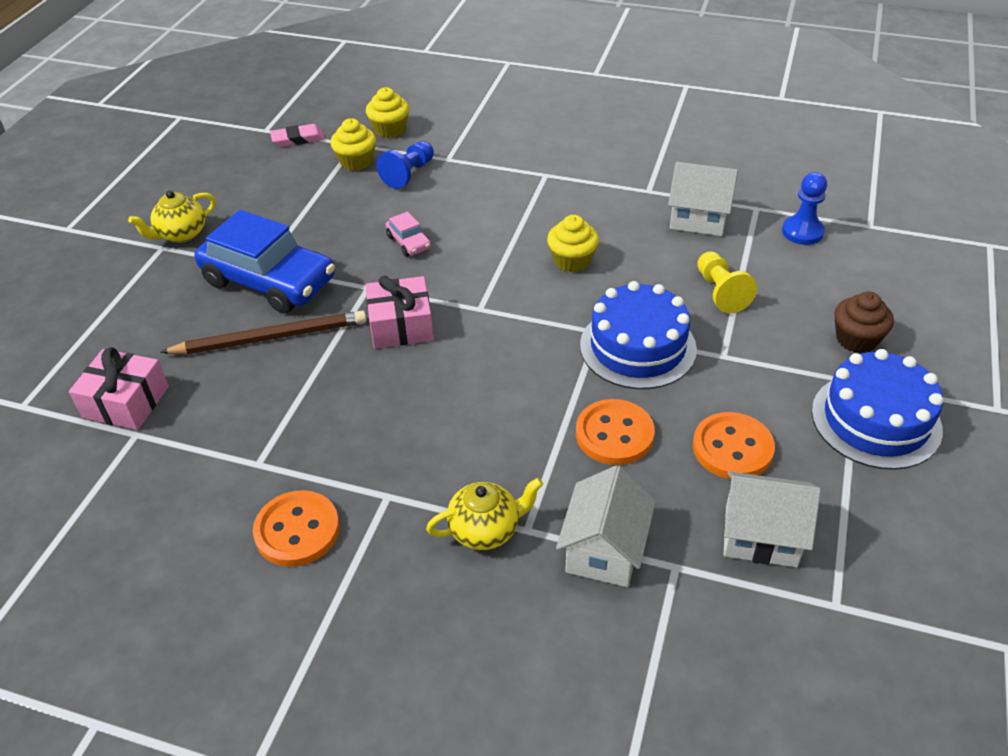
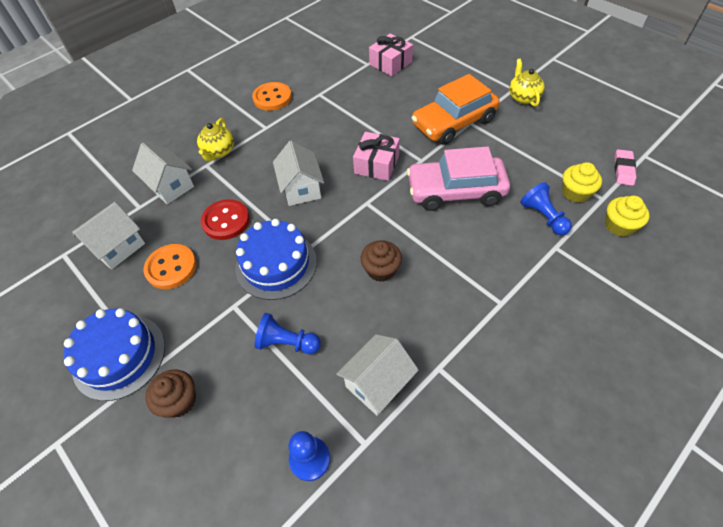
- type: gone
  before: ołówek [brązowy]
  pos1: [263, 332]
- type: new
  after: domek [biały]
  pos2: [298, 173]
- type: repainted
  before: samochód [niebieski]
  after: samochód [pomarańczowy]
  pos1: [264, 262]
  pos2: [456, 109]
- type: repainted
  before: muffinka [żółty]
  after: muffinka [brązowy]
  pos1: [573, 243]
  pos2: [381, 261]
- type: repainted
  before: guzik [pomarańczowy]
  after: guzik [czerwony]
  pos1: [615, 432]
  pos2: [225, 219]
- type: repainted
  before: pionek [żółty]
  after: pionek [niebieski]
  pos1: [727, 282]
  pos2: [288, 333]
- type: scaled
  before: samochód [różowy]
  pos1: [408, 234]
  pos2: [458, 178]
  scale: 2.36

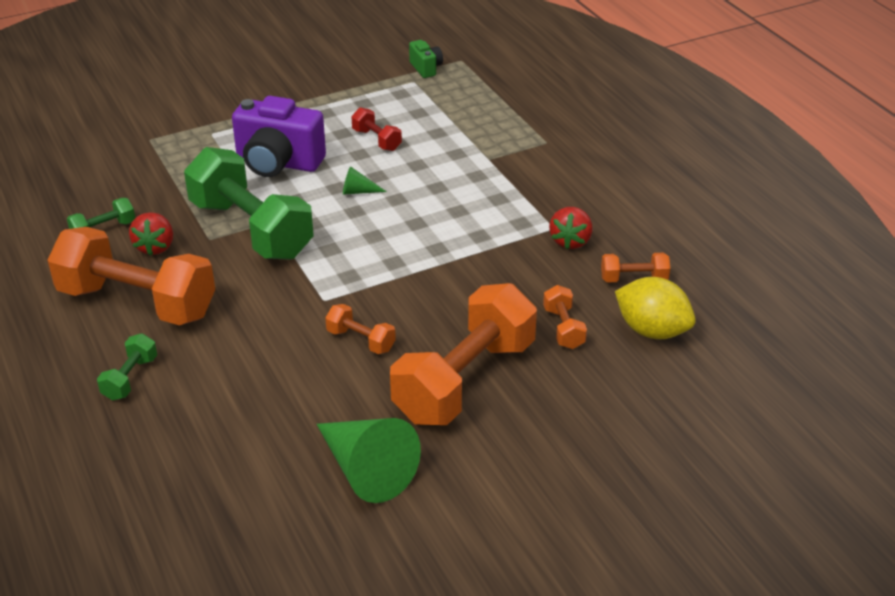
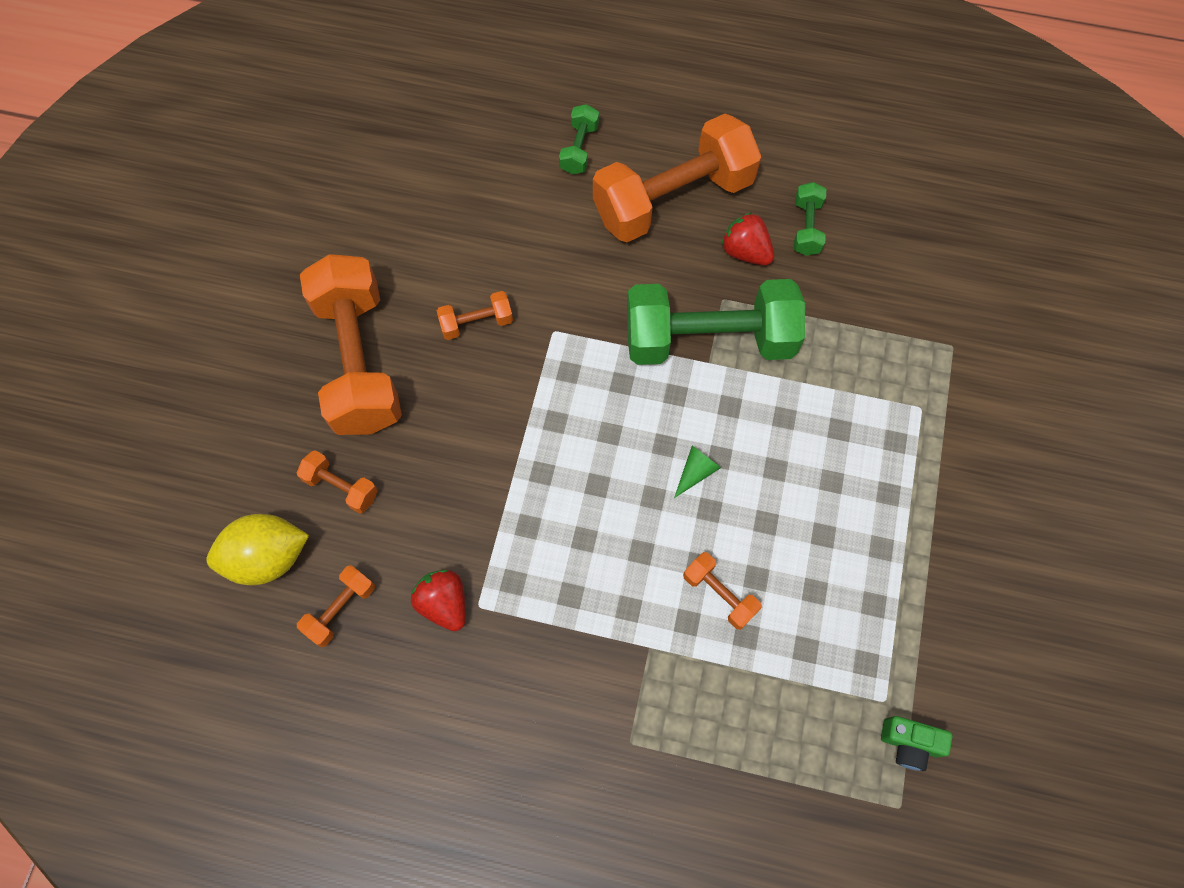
- type: gone
  before: aparat fotograficzny [fioletowy]
  pos1: [279, 136]
- type: gone
  before: stożek [zielony]
  pos1: [369, 460]
- type: gone
  before: hantel [czerwony]
  pos1: [376, 129]
- type: new
  after: hantel [pomarańczowy]
  pos2: [722, 591]
- type: rotated
  before: hantel [zielony]
  pos1: [127, 367]
  pos2: [579, 139]
  turn: 45

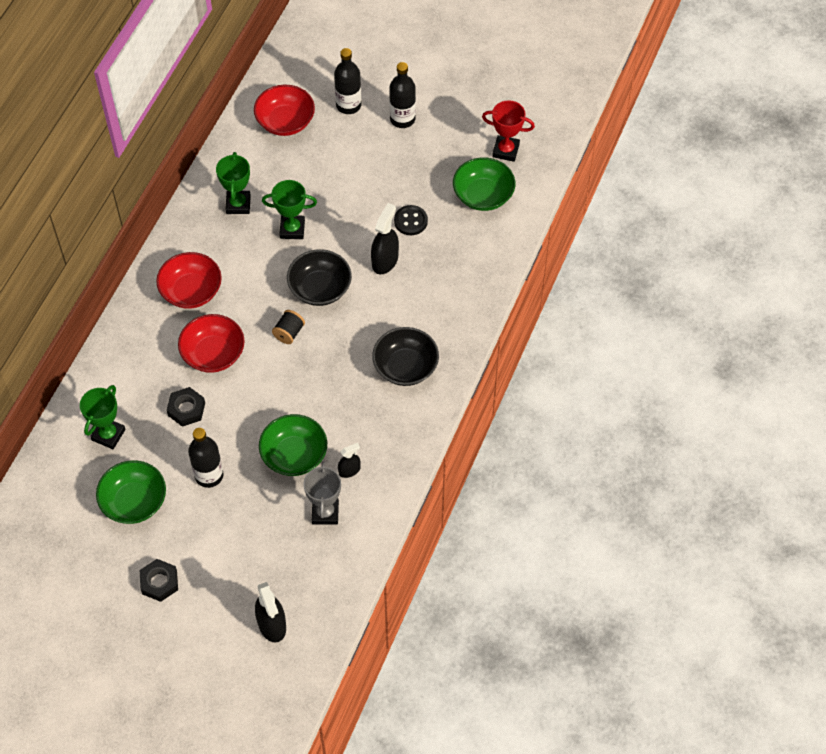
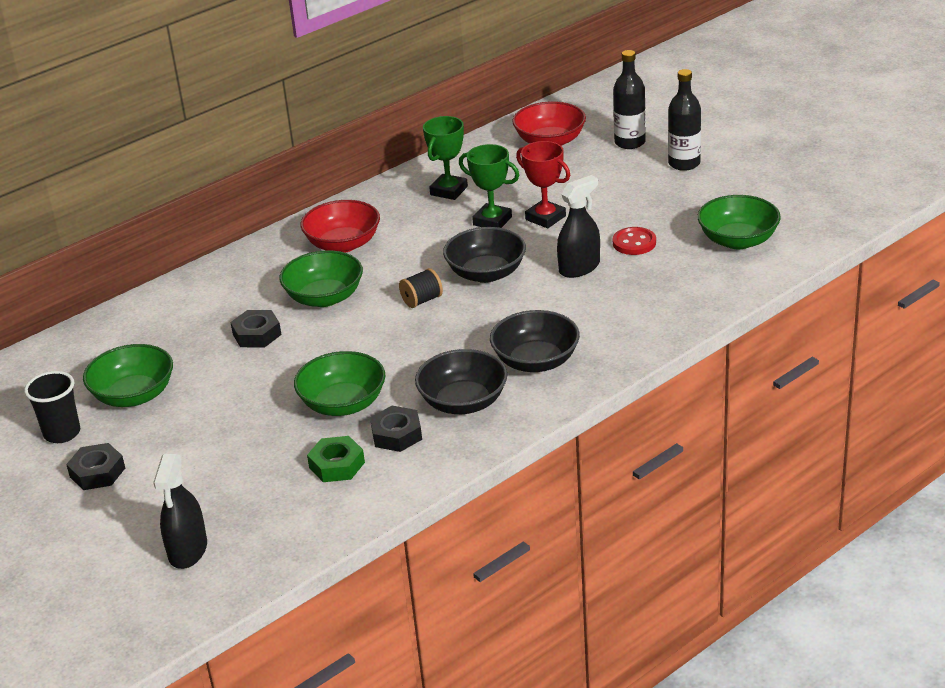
- type: gone
  before: puchar [zielony]
  pos1: [102, 417]
- type: gone
  before: butelka [czarny]
  pos1: [206, 458]
- type: new
  after: szklanka [czarny]
  pos2: [52, 407]
- type: new
  after: miska [czarny]
  pos2: [461, 381]
- type: shifted
  before: puchar [czerwony]
  pos1: [508, 131]
  pos2: [543, 184]
- type: swapped
  before: puchar [szary]
  after: nakrętka [zielony]
  pos1: [322, 493]
  pos2: [336, 459]
- type: swapped
  before: spryskiwacz [czarny]
  after: nakrętka [czarny]
  pos1: [349, 460]
  pos2: [396, 429]
- type: repainted
  before: miska [czerwony]
  after: miska [zielony]
  pos1: [211, 343]
  pos2: [321, 278]
- type: repainted
  before: guzik [czarny]
  after: guzik [czerwony]
  pos1: [411, 220]
  pos2: [634, 241]

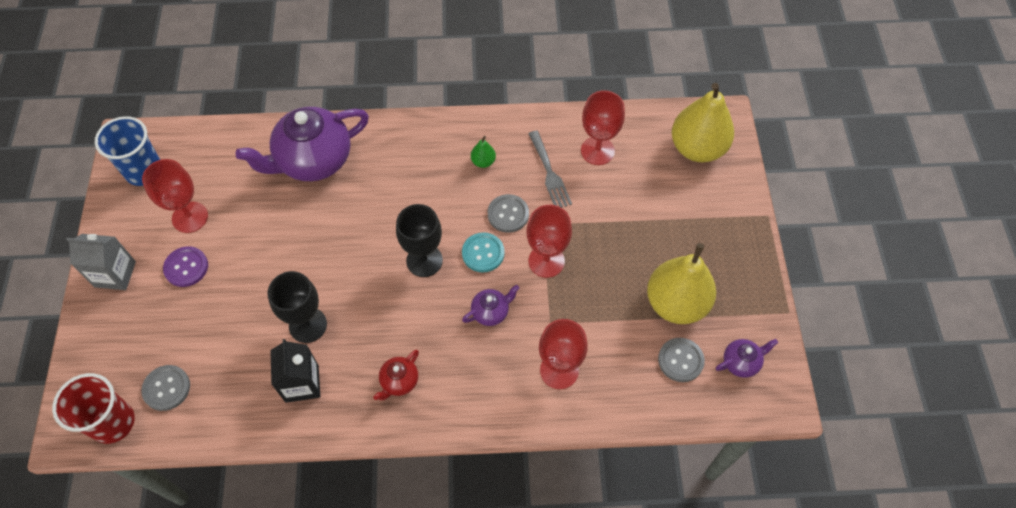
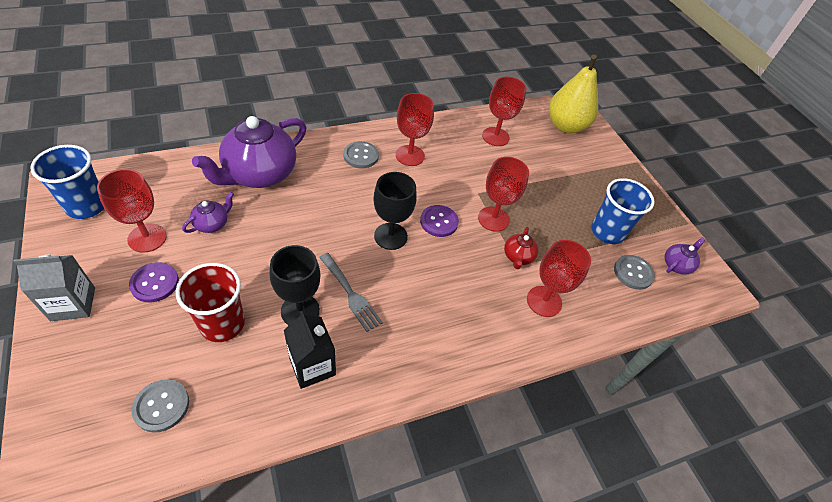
- type: shifted
  before: szklanka [czerwony]
  pos1: [93, 408]
  pos2: [210, 302]
- type: shifted
  before: imbryk [czerwony]
  pos1: [396, 375]
  pos2: [521, 248]
- type: shifted
  before: imbryk [fioletowy]
  pos1: [490, 305]
  pos2: [208, 212]
- type: shifted
  before: guzik [szary]
  pos1: [508, 213]
  pos2: [361, 154]
- type: shifted
  before: widelec [szary]
  pos1: [550, 169]
  pos2: [351, 292]
- type: swapped
  before: gruszka [zielony]
  after: kielich [czerwony]
  pos1: [483, 152]
  pos2: [415, 129]
- type: swapped
  before: gruszka [żółty]
  after: szklanka [niebieski]
  pos1: [681, 283]
  pos2: [623, 211]
- type: repainted
  before: guzik [turkusowy]
  after: guzik [fioletowy]
  pos1: [483, 252]
  pos2: [439, 221]

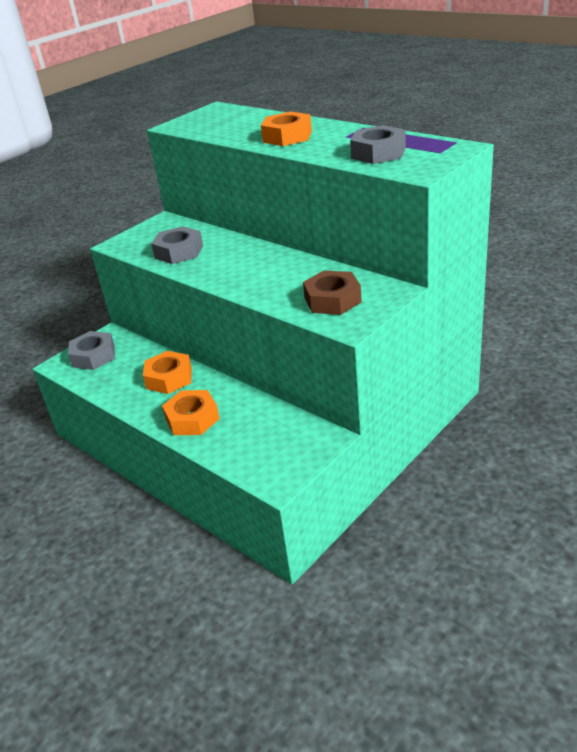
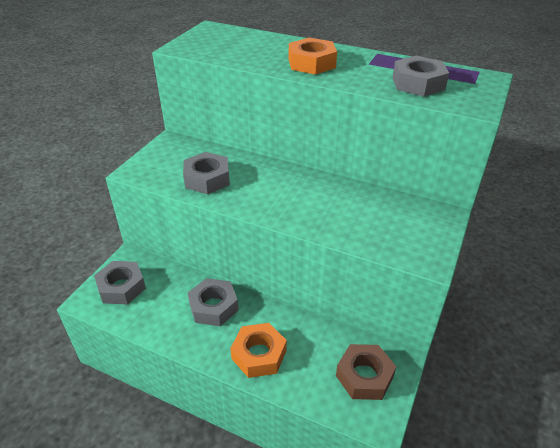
- type: shifted
  before: nakrętka [brązowy]
  pos1: [332, 292]
  pos2: [366, 372]
- type: repainted
  before: nakrętka [pomarańczowy]
  after: nakrętka [szary]
  pos1: [167, 372]
  pos2: [213, 302]

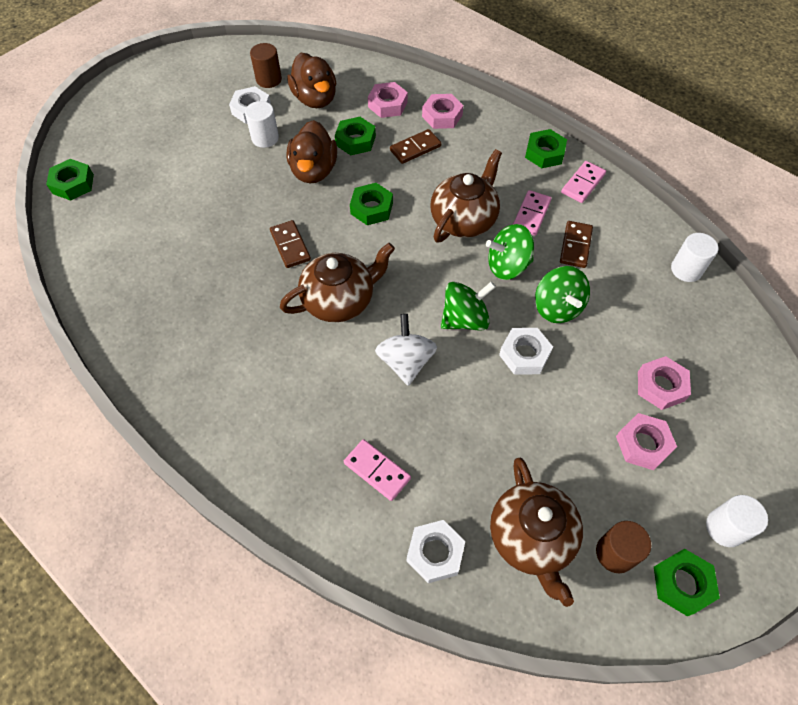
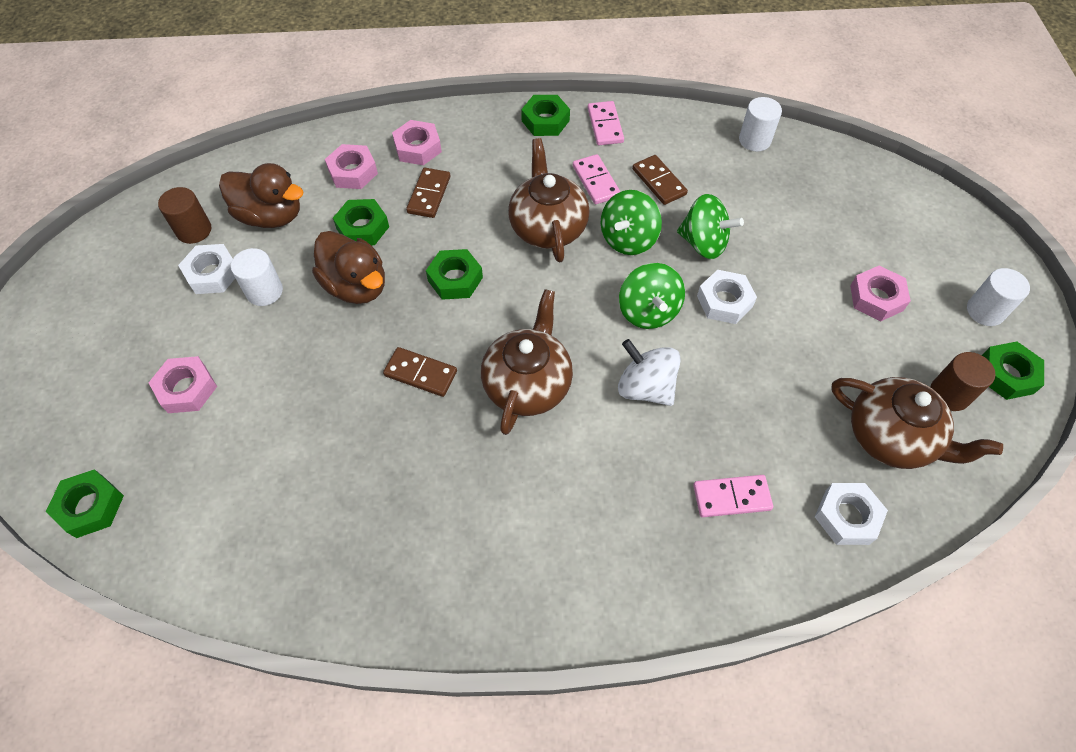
- type: shifted
  before: nakrętka [różowy]
  pos1: [664, 383]
  pos2: [183, 384]
- type: rotated
  before: bączek [zielony]
  pos1: [468, 306]
  pos2: [652, 296]
  turn: 150

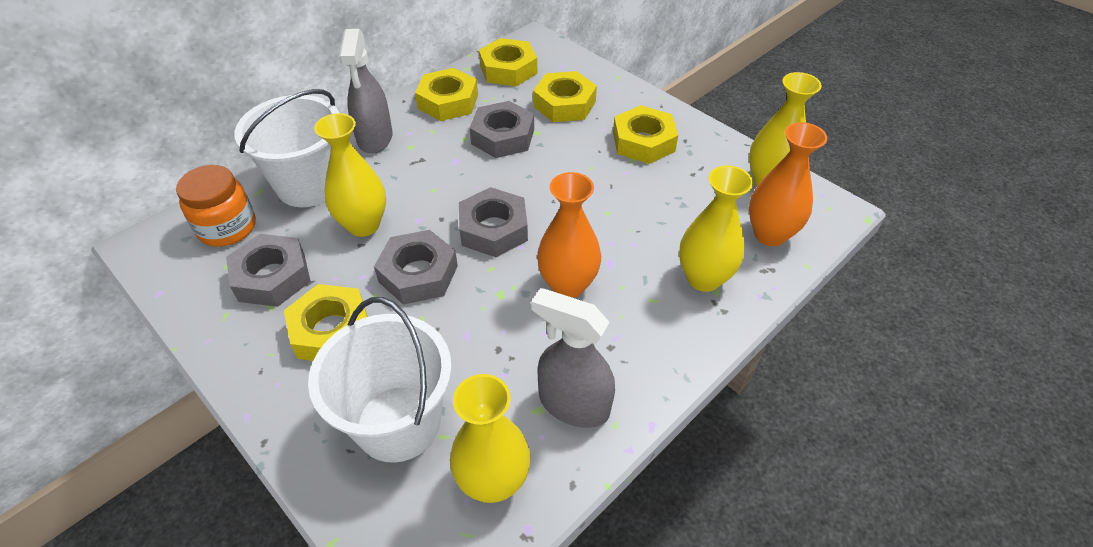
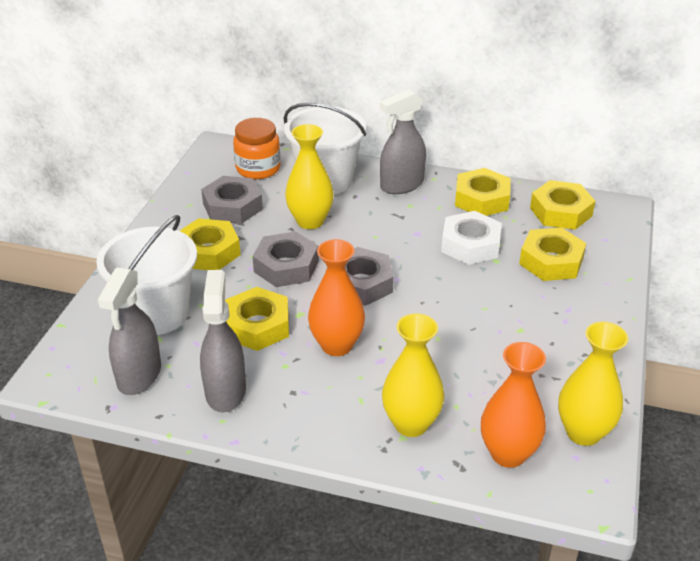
- type: shifted
  before: nakrętka [żółty]
  pos1: [645, 134]
  pos2: [257, 319]
- type: swapped
  before: wazon [żółty]
  after: spryskiwacz [szary]
  pos1: [490, 438]
  pos2: [129, 331]
- type: repainted
  before: nakrętka [szary]
  after: nakrętka [biały]
  pos1: [502, 129]
  pos2: [471, 238]

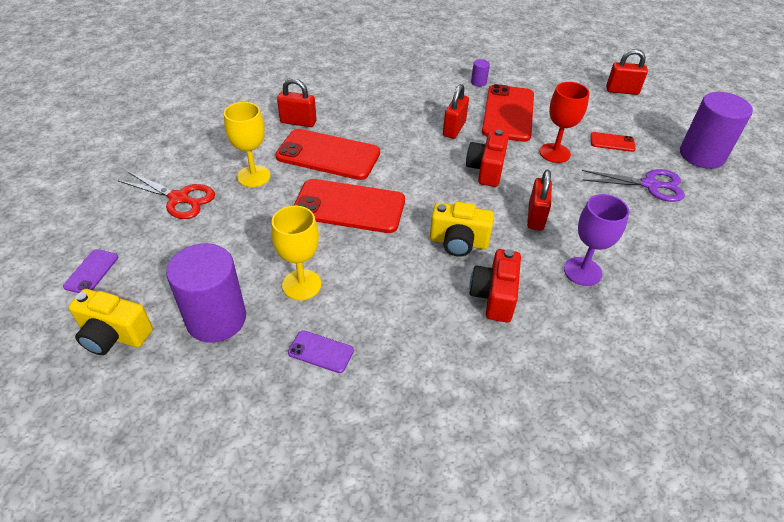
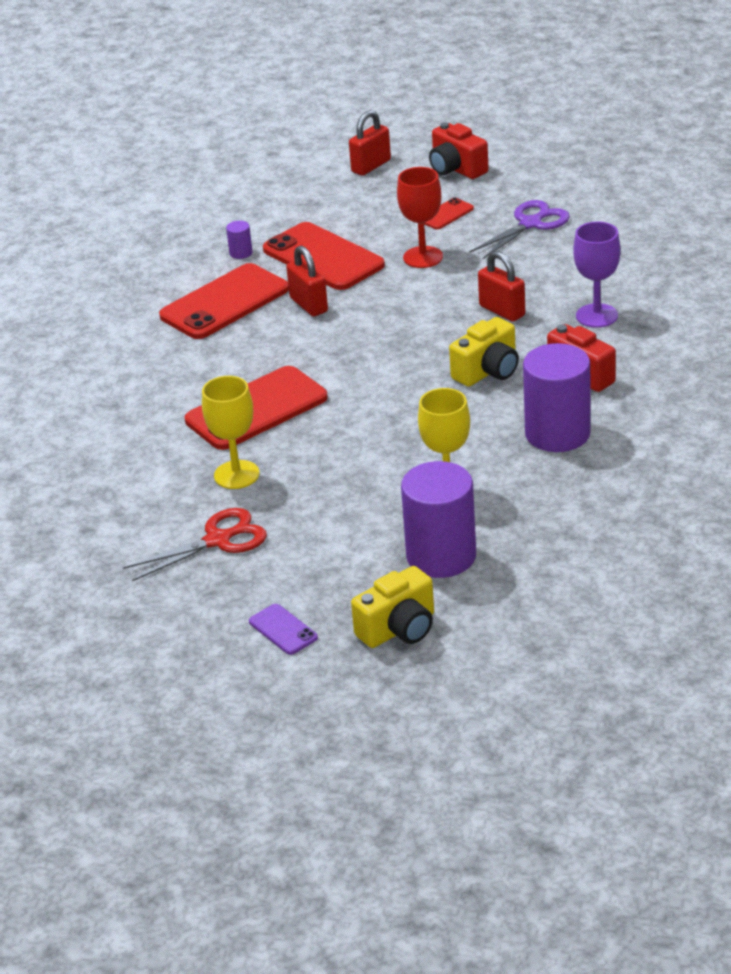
- type: gone
  before: kłódka [czerwony]
  pos1: [296, 102]
- type: gone
  before: telefon [fioletowy]
  pos1: [321, 351]
- type: shifted
  before: telefon [czerwony]
  pos1: [349, 206]
  pos2: [224, 301]
- type: shifted
  before: aparat fotograficzny [czerwony]
  pos1: [487, 158]
  pos2: [459, 150]
- type: shifted
  before: walec [fioletowy]
  pos1: [716, 130]
  pos2: [557, 397]

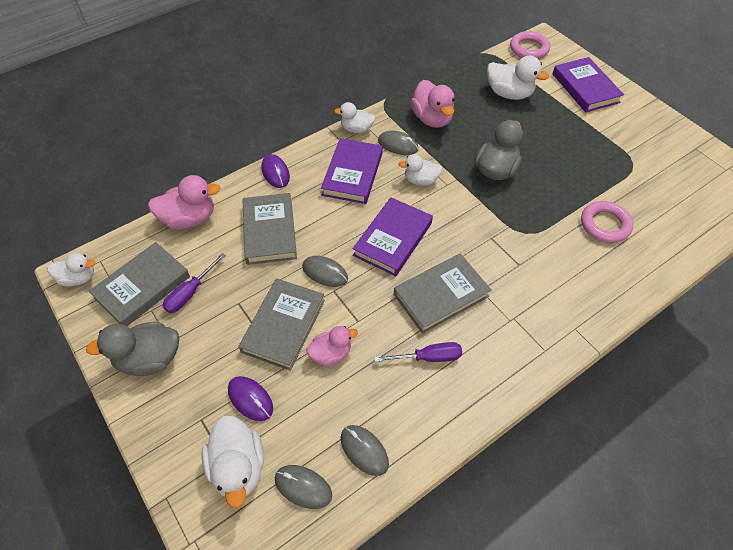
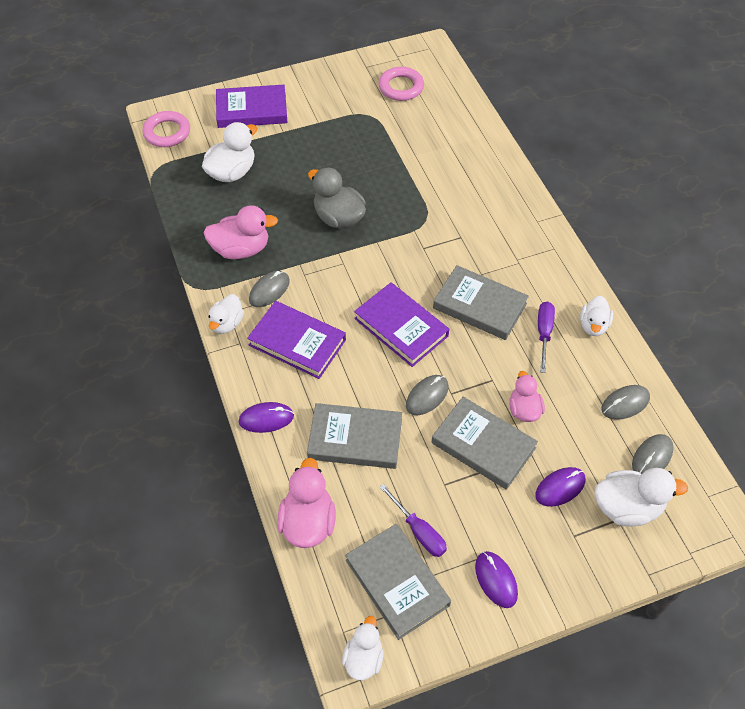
- type: shifted
  before: kaczka [biały]
  pos1: [420, 170]
  pos2: [596, 316]
- type: shifted
  before: pierścień [różowy]
  pos1: [607, 222]
  pos2: [401, 84]
- type: swapped
  before: kaczka [szary]
  after: myszka [fioletowy]
  pos1: [132, 349]
  pos2: [496, 579]
- type: rotated
  before: książka [szary]
  pos1: [442, 293]
  pos2: [481, 302]
  turn: -45

